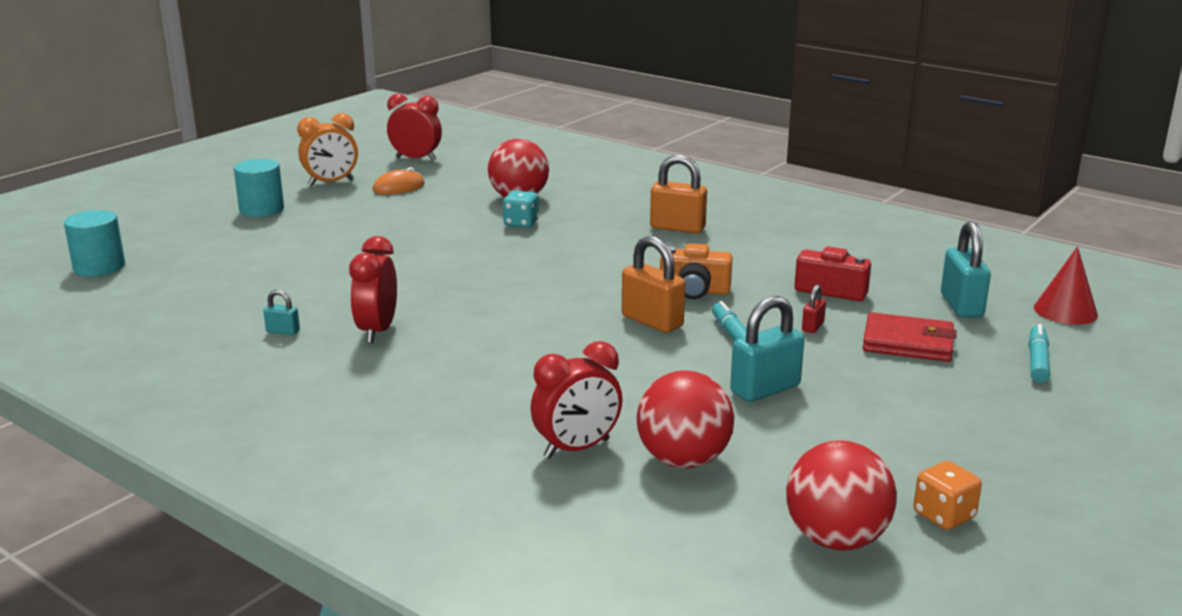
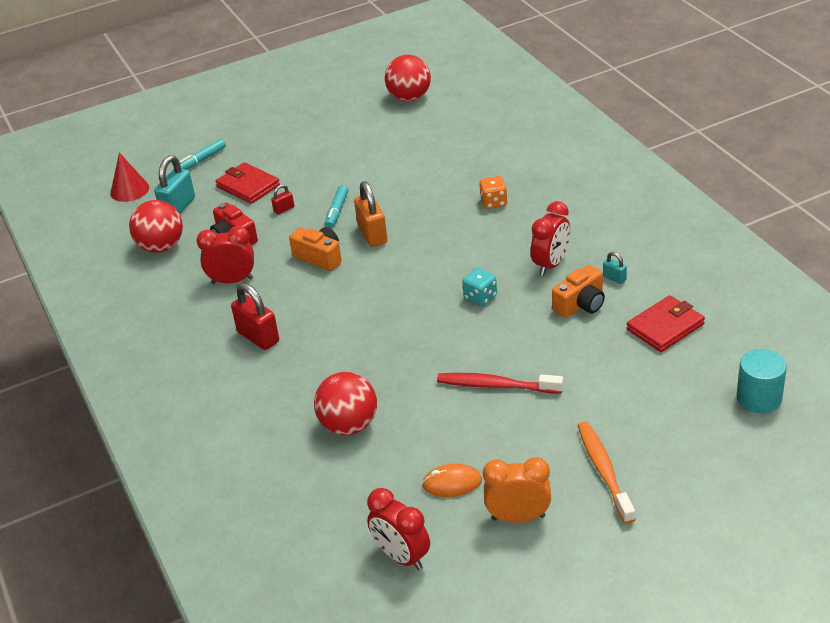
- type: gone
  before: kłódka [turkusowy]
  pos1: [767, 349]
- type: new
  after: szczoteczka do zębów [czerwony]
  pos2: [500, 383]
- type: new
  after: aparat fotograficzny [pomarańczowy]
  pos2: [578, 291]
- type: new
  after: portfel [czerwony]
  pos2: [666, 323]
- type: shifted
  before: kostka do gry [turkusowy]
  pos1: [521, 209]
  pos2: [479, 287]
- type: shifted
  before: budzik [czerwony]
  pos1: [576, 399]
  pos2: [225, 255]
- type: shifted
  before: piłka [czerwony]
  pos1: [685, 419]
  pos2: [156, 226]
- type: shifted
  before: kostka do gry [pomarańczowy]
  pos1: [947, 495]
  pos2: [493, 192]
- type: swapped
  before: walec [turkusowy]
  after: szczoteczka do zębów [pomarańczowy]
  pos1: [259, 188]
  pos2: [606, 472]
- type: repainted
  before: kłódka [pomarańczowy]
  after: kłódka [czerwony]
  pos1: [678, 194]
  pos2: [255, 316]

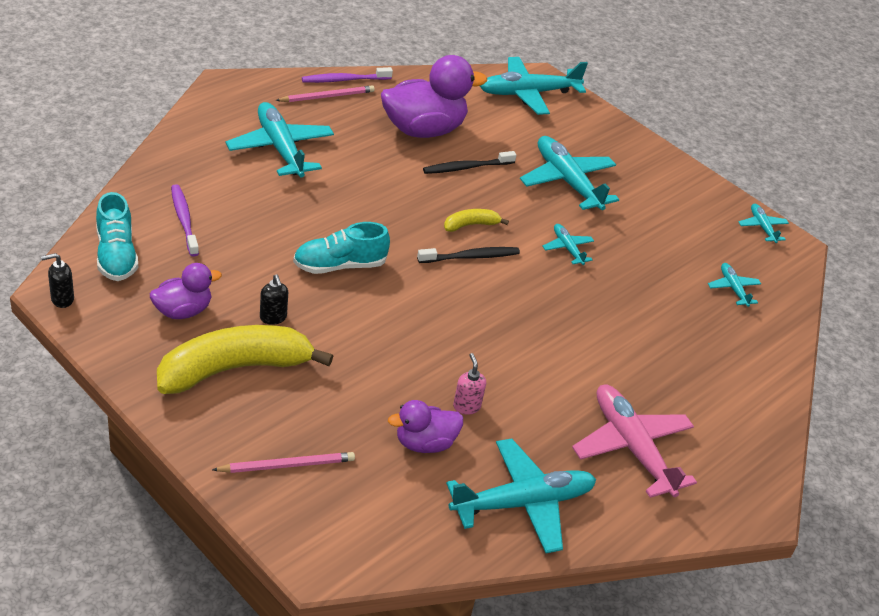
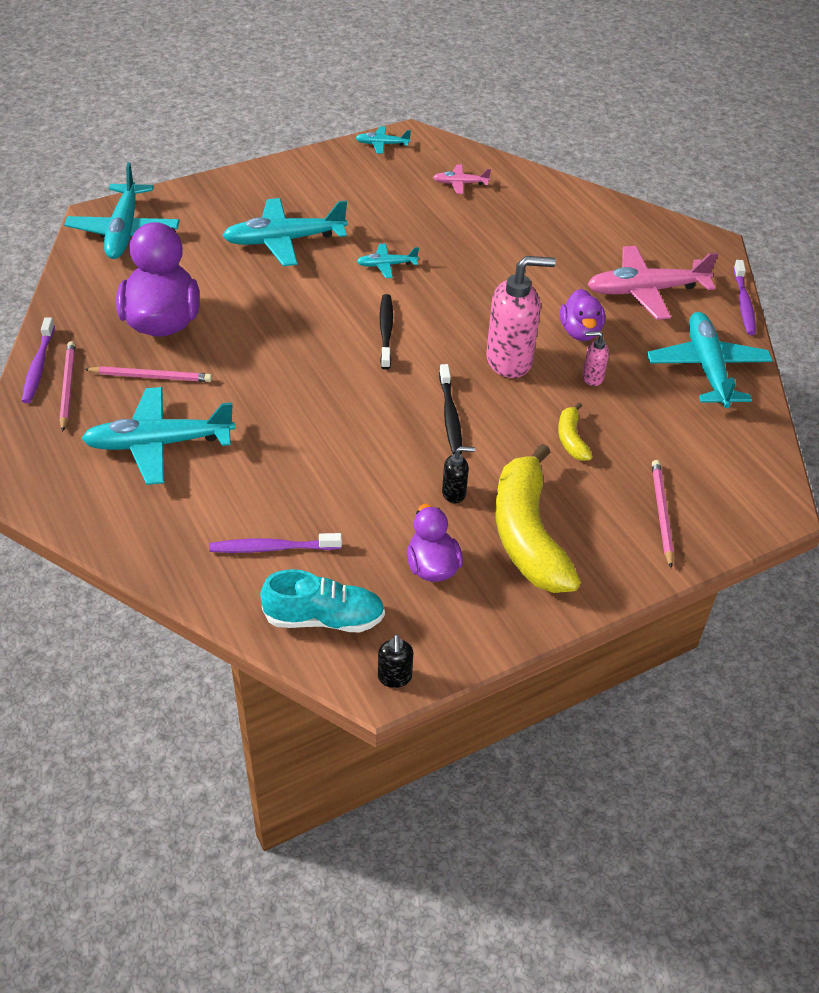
- type: gone
  before: but [turkusowy]
  pos1: [341, 248]
- type: new
  after: ołówek [różowy]
  pos2: [148, 374]
- type: new
  after: dozownik mydła [różowy]
  pos2: [521, 317]
- type: new
  after: szczoteczka do zębów [fioletowy]
  pos2: [745, 297]
- type: shifted
  before: kaczka [fioletowy]
  pos1: [425, 426]
  pos2: [582, 315]
- type: shifted
  before: szczoteczka do zębów [czarny]
  pos1: [469, 162]
  pos2: [450, 409]
- type: shifted
  before: banan [żółty]
  pos1: [476, 220]
  pos2: [575, 432]
- type: repainted
  before: samolot [turkusowy]
  after: samolot [różowy]
  pos1: [734, 285]
  pos2: [462, 179]

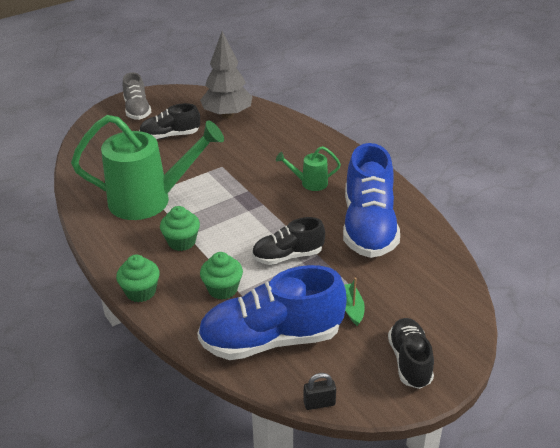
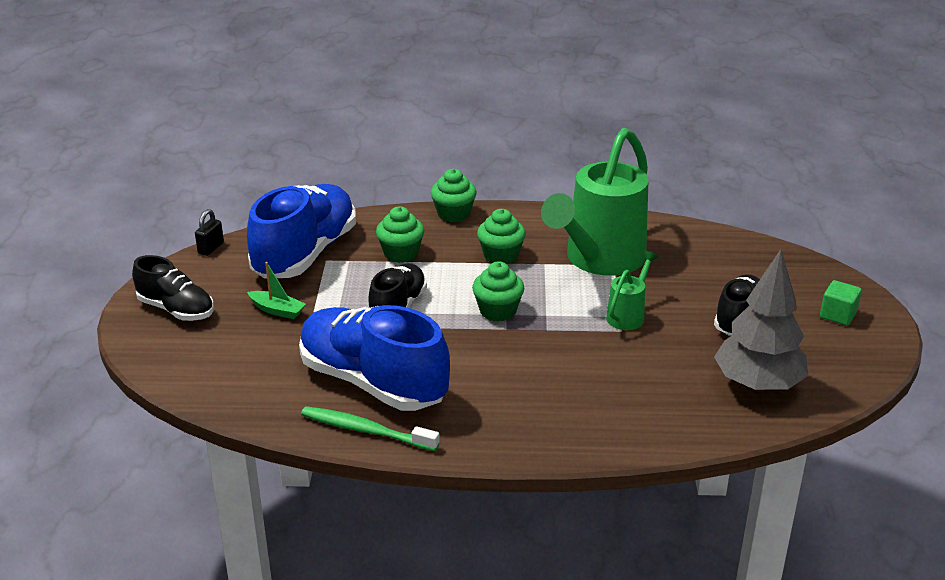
- type: new
  after: szczoteczka do zębów [zielony]
  pos2: [370, 428]
- type: new
  after: muffinka [zielony]
  pos2: [498, 291]
- type: shifted
  before: konewka [zielony]
  pos1: [308, 168]
  pos2: [632, 290]
- type: swapped
  before: but [szary]
  after: sześcian [zielony]
  pos1: [137, 96]
  pos2: [841, 303]

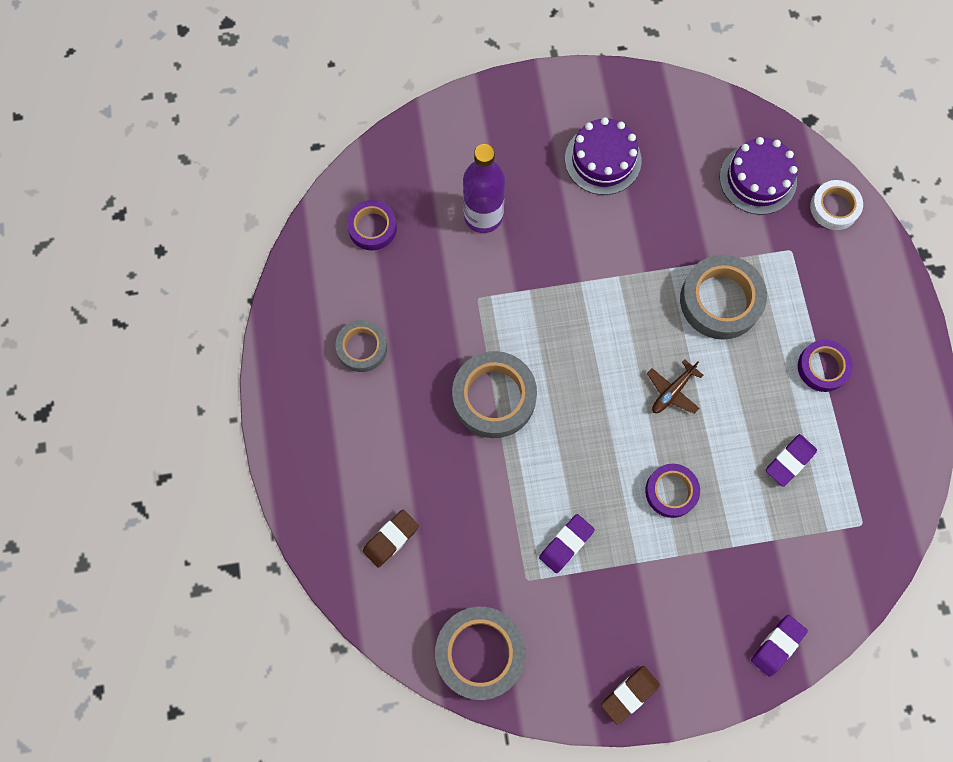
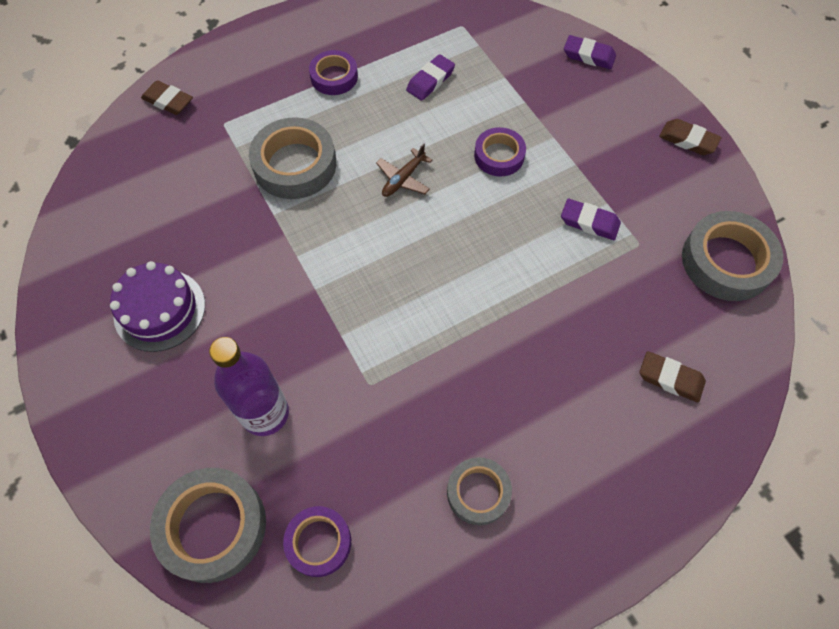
- type: gone
  before: tort [fioletowy]
  pos1: [758, 176]
- type: shifted
  before: taśma klejąca [szary]
  pos1: [494, 394]
  pos2: [208, 525]
- type: swapped
  before: taśma klejąca [biały]
  after: gumka do mazania [brązowy]
  pos1: [836, 205]
  pos2: [167, 97]
- type: rotated
  before: samolot [brązowy]
  pos1: [675, 386]
  pos2: [404, 170]
  turn: 105
- type: rotated
  before: gumka do mazania [fioletowy]
  pos1: [791, 460]
  pos2: [430, 77]
  turn: -75

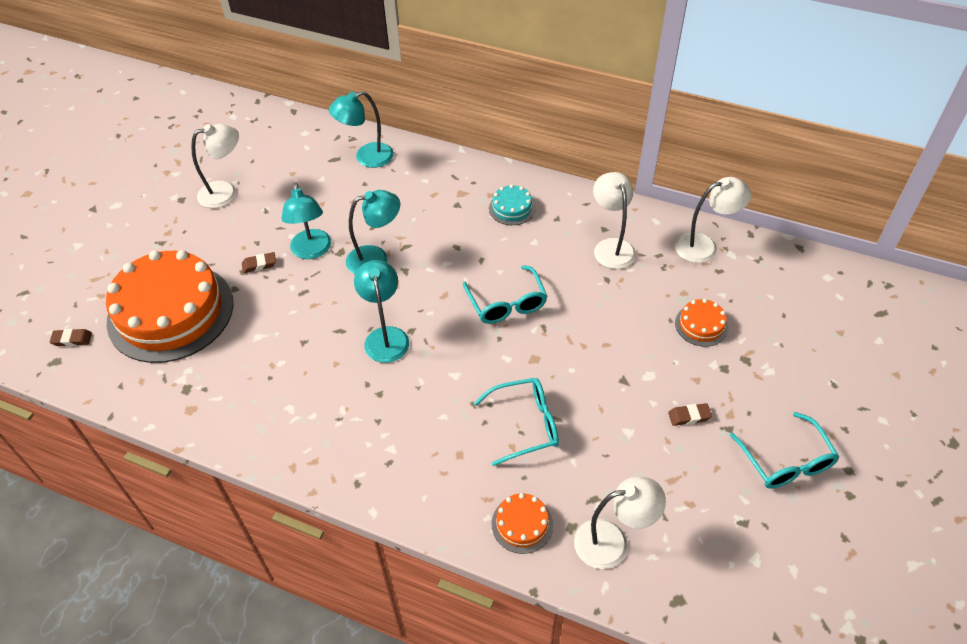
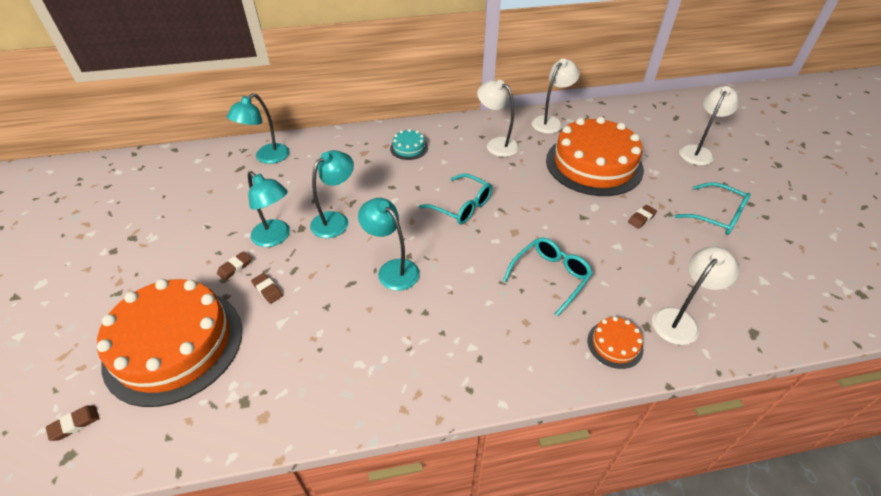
- type: new
  after: gumka do mazania [brązowy]
  pos2: [267, 288]
- type: shifted
  before: lampka [biały]
  pos1: [215, 166]
  pos2: [709, 126]
- type: scaled
  before: tort [pomarańczowy]
  pos1: [701, 323]
  pos2: [595, 156]
  scale: 2.42

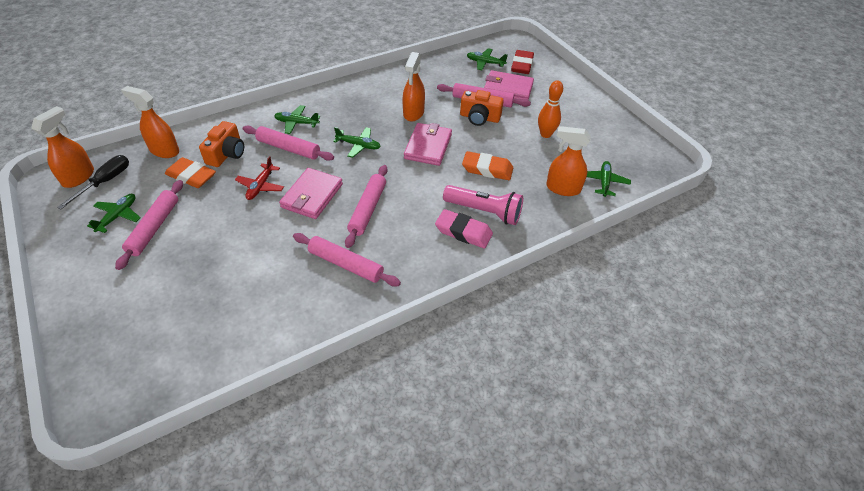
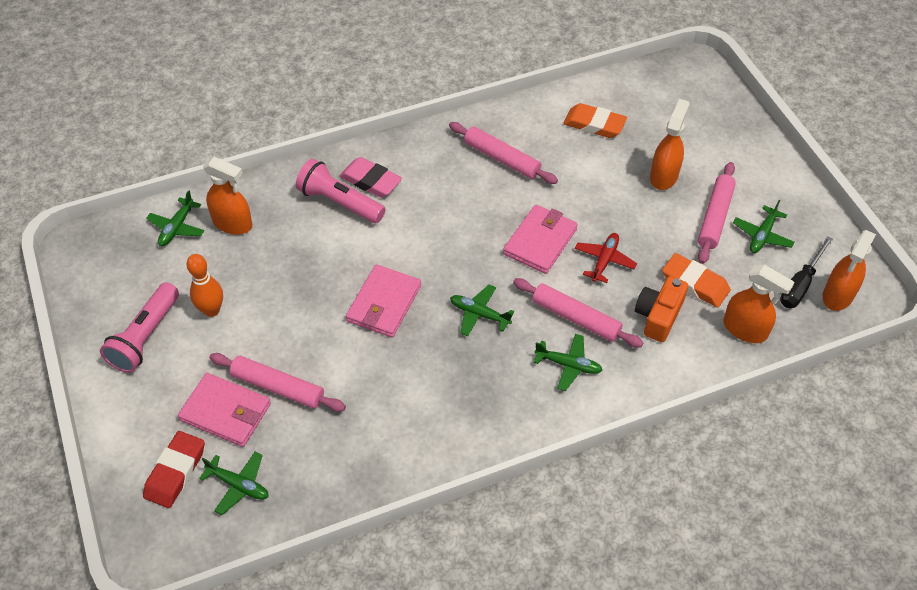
- type: gone
  before: wałek do ciasta [różowy]
  pos1: [366, 206]
- type: gone
  before: aparat fotograficzny [pomarańczowy]
  pos1: [482, 108]
- type: new
  after: latarka [różowy]
  pos2: [139, 327]
- type: shifted
  before: spryskiwacz [pomarańczowy]
  pos1: [414, 86]
  pos2: [670, 144]
- type: shifted
  before: gumka do mazania [pomarańczowy]
  pos1: [487, 165]
  pos2: [595, 120]

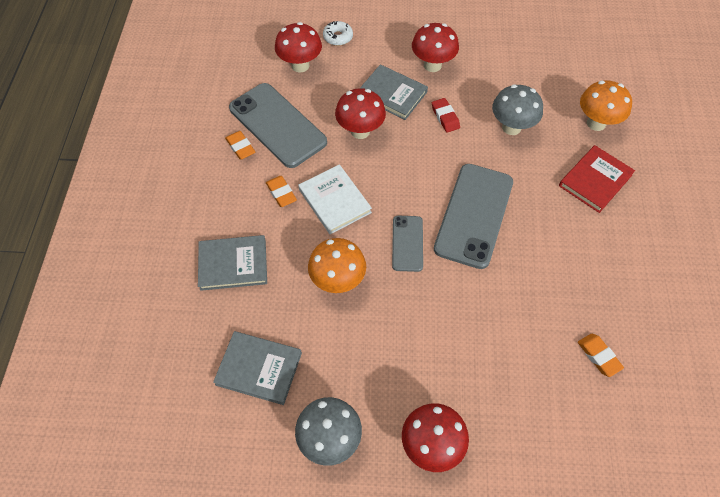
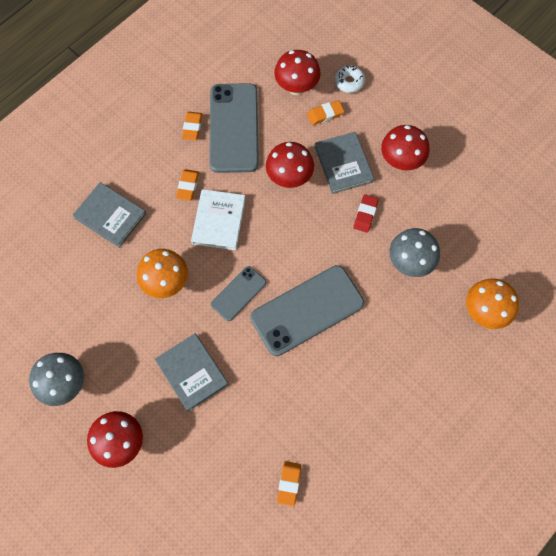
- type: gone
  before: książka [czerwony]
  pos1: [597, 179]
- type: new
  after: gumka do mazania [pomarańczowy]
  pos2: [325, 112]
- type: shifted
  before: książka [szary]
  pos1: [257, 368]
  pos2: [191, 372]

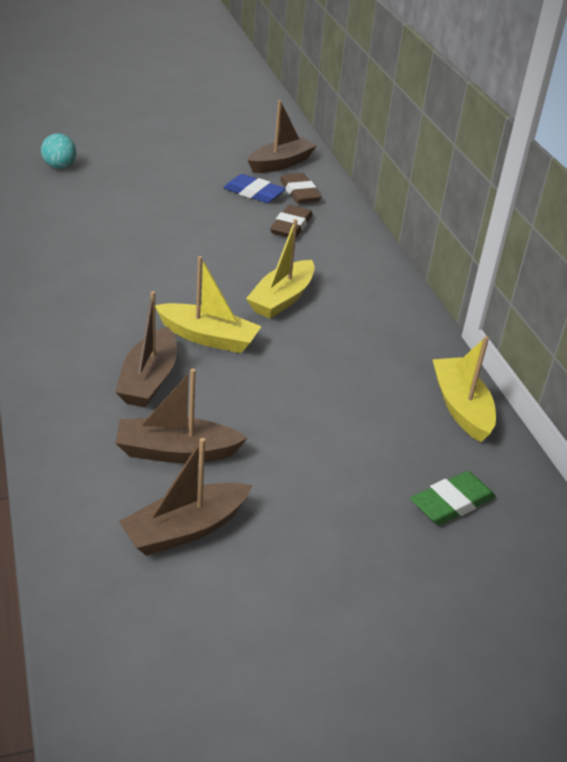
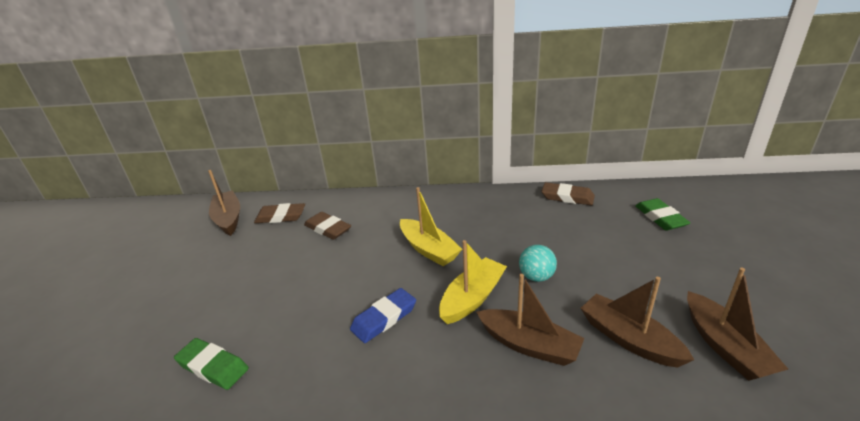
- type: new
  after: gumka do mazania [zielony]
  pos2: [211, 364]
- type: shifted
  before: piłka [turkusowy]
  pos1: [58, 151]
  pos2: [538, 263]
- type: shifted
  before: gumka do mazania [niebieski]
  pos1: [255, 188]
  pos2: [383, 315]
- type: swapped
  before: łódka [żółty]
  after: gumka do mazania [brązowy]
  pos1: [464, 389]
  pos2: [568, 193]
- type: rotated
  before: łódka [brązowy]
  pos1: [181, 415]
  pos2: [637, 322]
  turn: 120

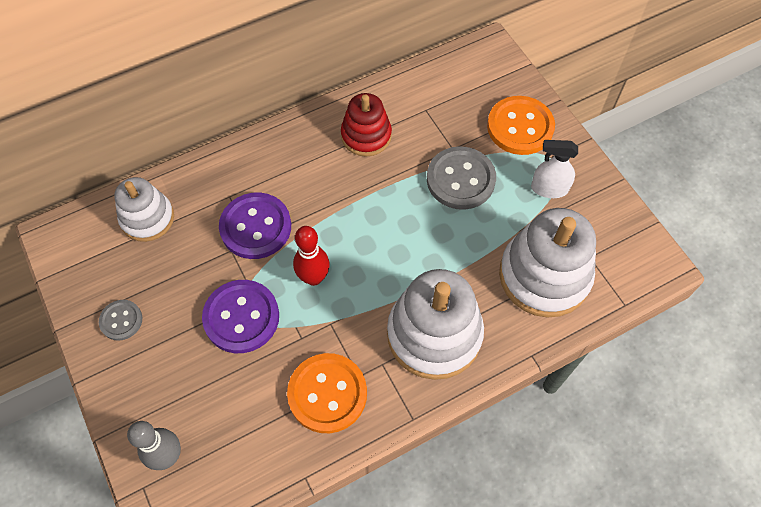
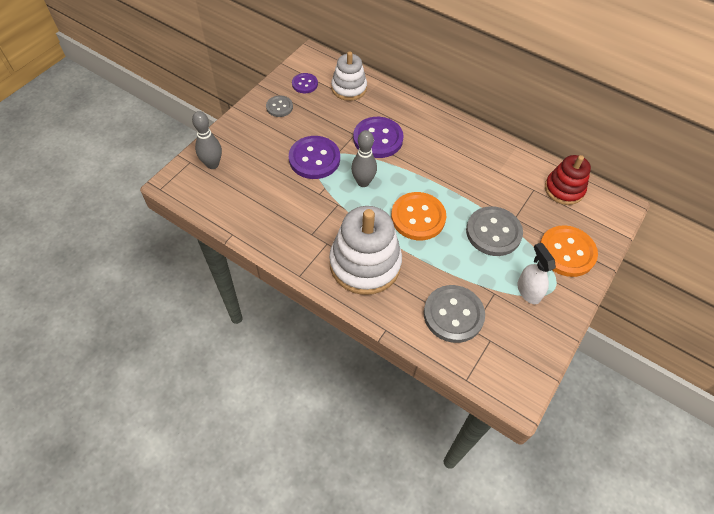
- type: new
  after: guzik [fioletowy]
  pos2: [305, 83]
- type: shifted
  before: guzik [pomarańczowy]
  pos1: [327, 393]
  pos2: [419, 216]
- type: shifted
  before: zabawka nakładanka [czerwony]
  pos1: [366, 125]
  pos2: [568, 180]
- type: swapped
  before: zabawka nakładanka [biały]
  after: guzik [szary]
  pos1: [547, 262]
  pos2: [454, 314]
- type: repainted
  before: kręgiel [czerwony]
  after: kręgiel [szary]
  pos1: [311, 256]
  pos2: [364, 158]

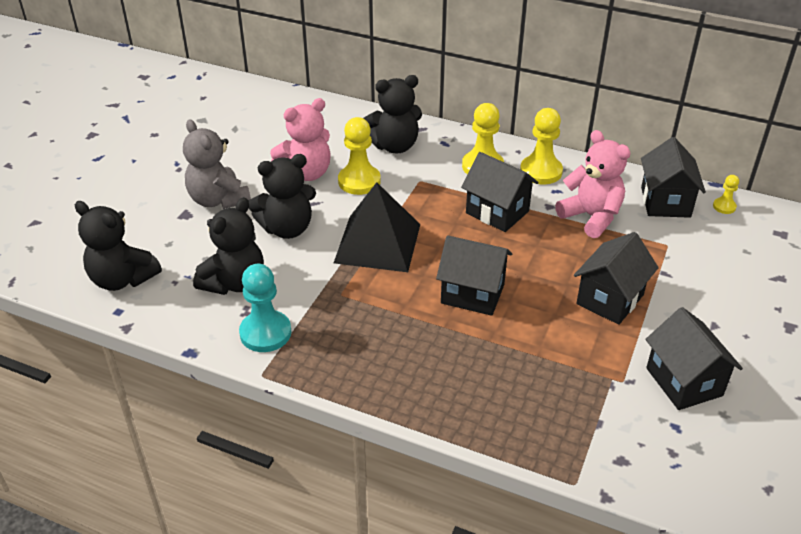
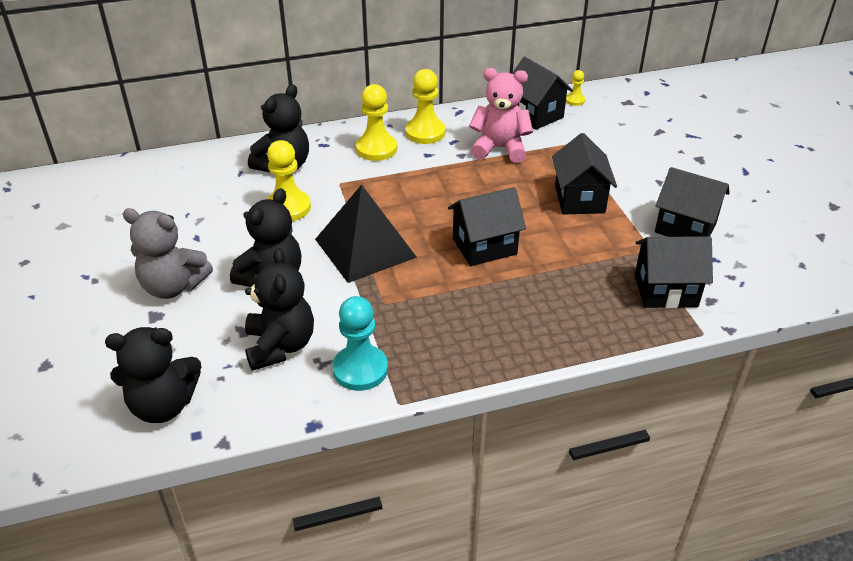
- type: gone
  before: miś [różowy]
  pos1: [300, 139]
- type: shifted
  before: domek [czarny]
  pos1: [500, 192]
  pos2: [674, 272]

